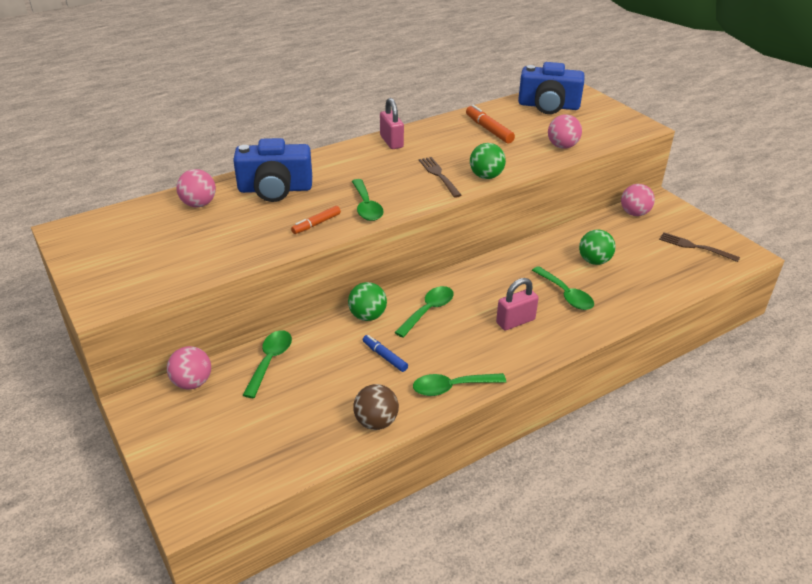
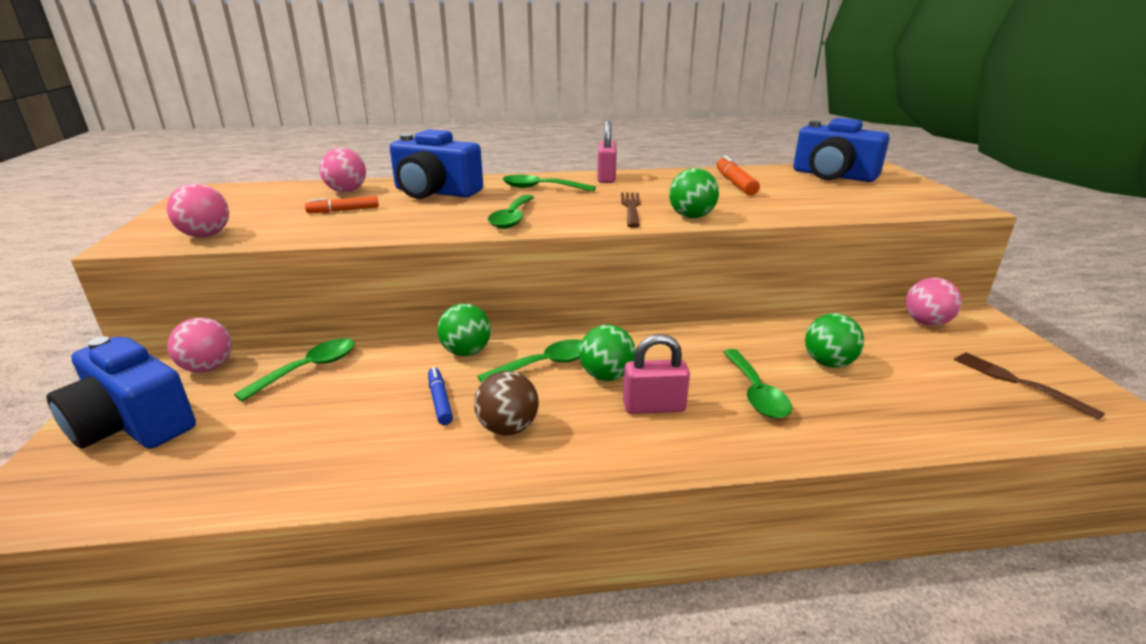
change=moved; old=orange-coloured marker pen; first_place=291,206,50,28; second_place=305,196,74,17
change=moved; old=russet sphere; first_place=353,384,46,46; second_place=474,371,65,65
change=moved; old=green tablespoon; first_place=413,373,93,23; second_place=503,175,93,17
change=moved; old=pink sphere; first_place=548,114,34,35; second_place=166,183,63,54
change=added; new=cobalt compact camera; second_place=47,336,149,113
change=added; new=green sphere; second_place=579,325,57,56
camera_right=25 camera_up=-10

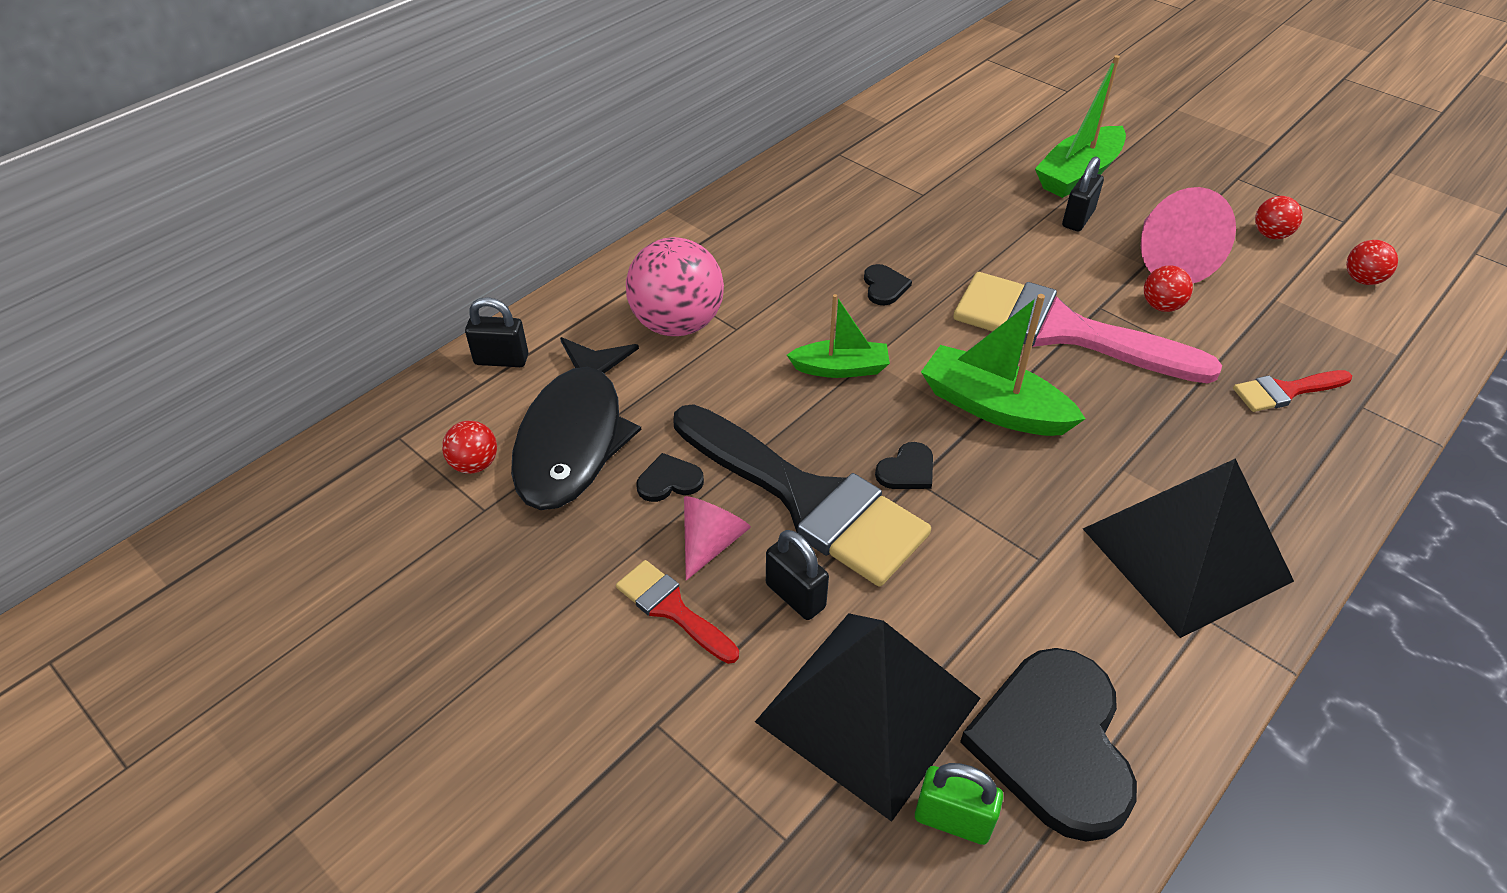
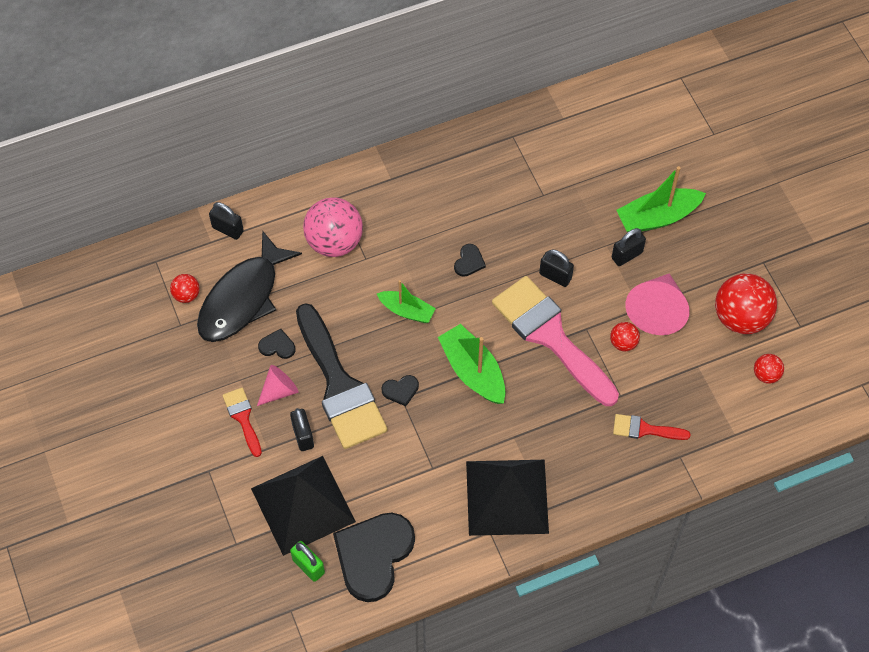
change=resized; old=crimson sphere; first_place=1255,196,48,43; second_place=715,273,62,61; factor=2.06
change=added; new=black padlock; second_place=539,249,35,38
camera_right=25 camera_up=15

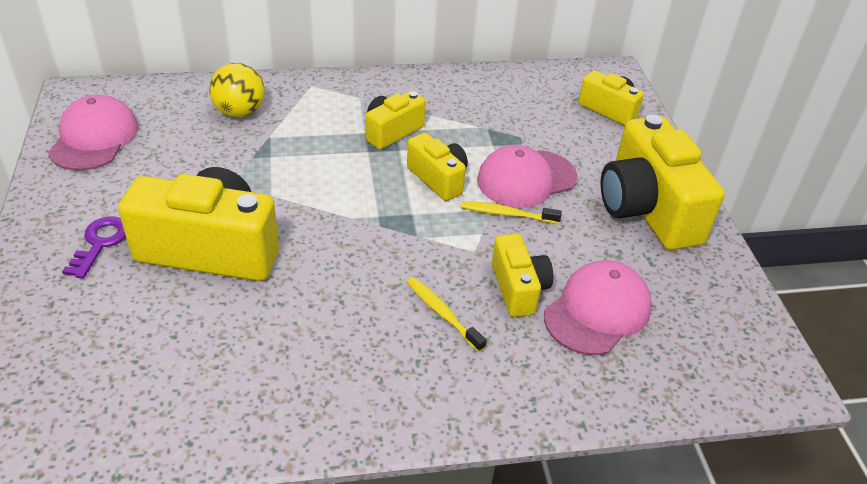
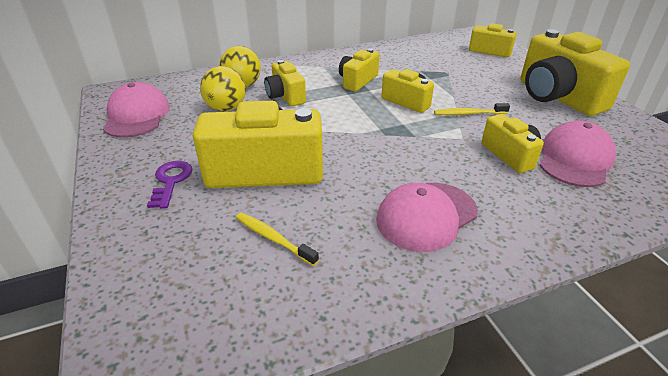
change=moved; old=bright yellow toothbrush; first_place=407,277,79,75; second_place=236,213,83,53
change=moved; old=pink baseball cap; first_place=477,145,101,63; second_place=376,183,102,69
change=added; new=bright yellow sphere; second_place=200,66,46,46
change=added; new=bright yellow compact camera; second_place=264,60,42,46
camera_right=-10 camera_up=-5

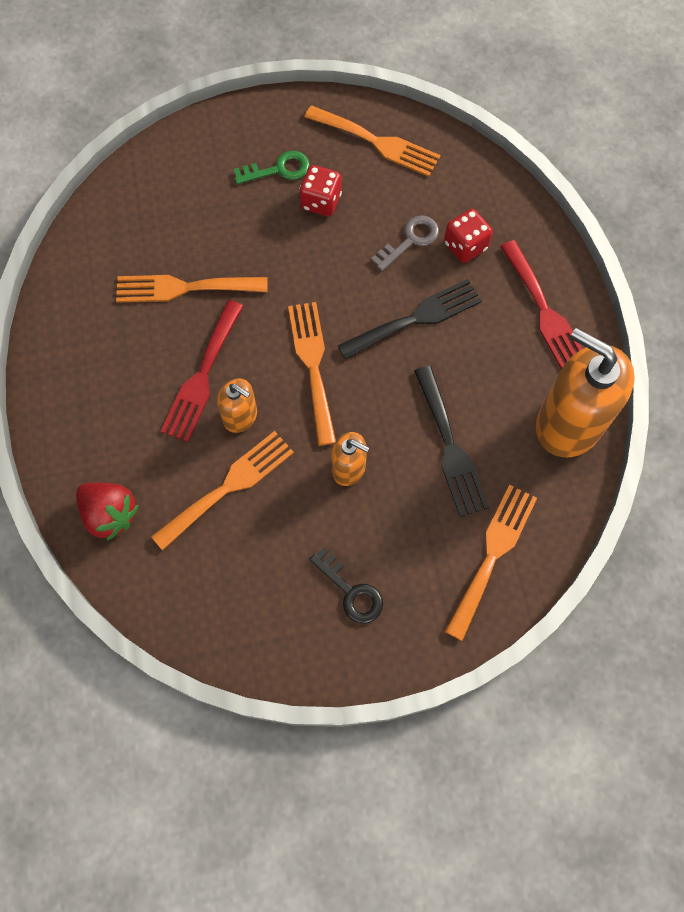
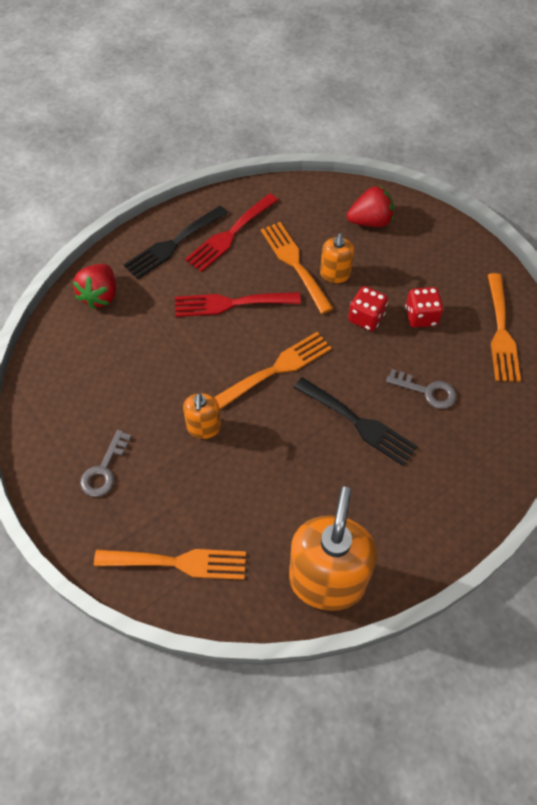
change=removed; old=orange-coloured fork; first_place=151,431,143,119
change=moved; old=orange-coloured soap pump; first_place=217,378,40,55; second_place=320,233,34,50
change=removed; old=green door key; first_place=234,151,76,33
change=recoloured; old=black door key; new=ash-grey door key; first_place=309,547,74,77; second_place=80,430,52,67
change=moved; old=black fork; first_place=414,366,75,151; second_place=124,206,104,73
change=moved; old=crimson dice; first_place=444,209,49,54; second_place=348,286,40,45
change=moved; old=crimson fork; first_place=500,240,83,129; second_place=185,193,93,79
change=added; new=crimson berry; second_place=347,185,47,42
camera_right=65 camera_up=-10

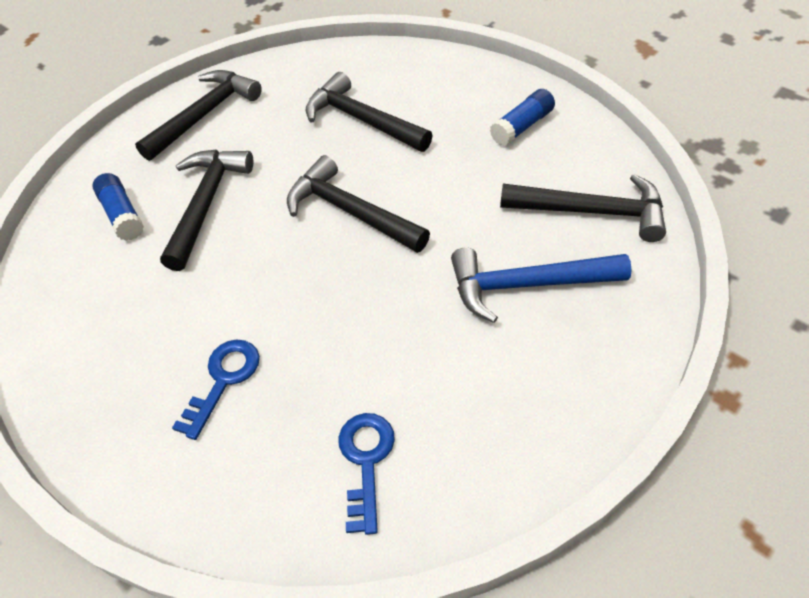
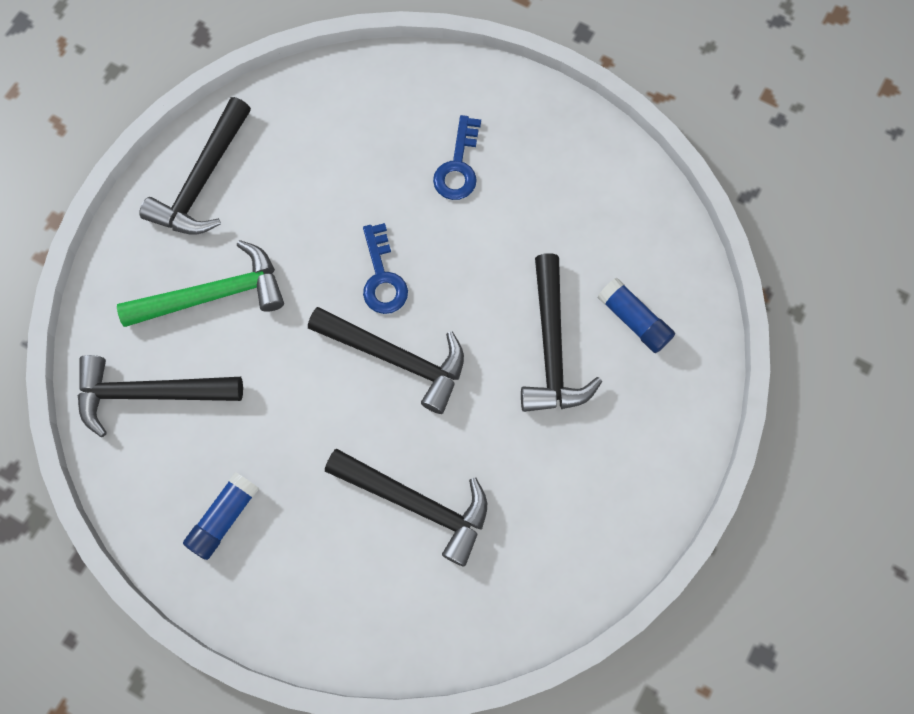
change=moved; old=black hammer; first_place=135,70,127,91; second_place=139,97,112,138
change=moved; old=cobalt door key; first_place=338,413,57,122; second_place=363,223,45,91
change=recoloured; old=cobalt hammer; new=green hammer; first_place=451,247,181,76; second_place=117,240,167,87
camera_right=165 camera_up=20

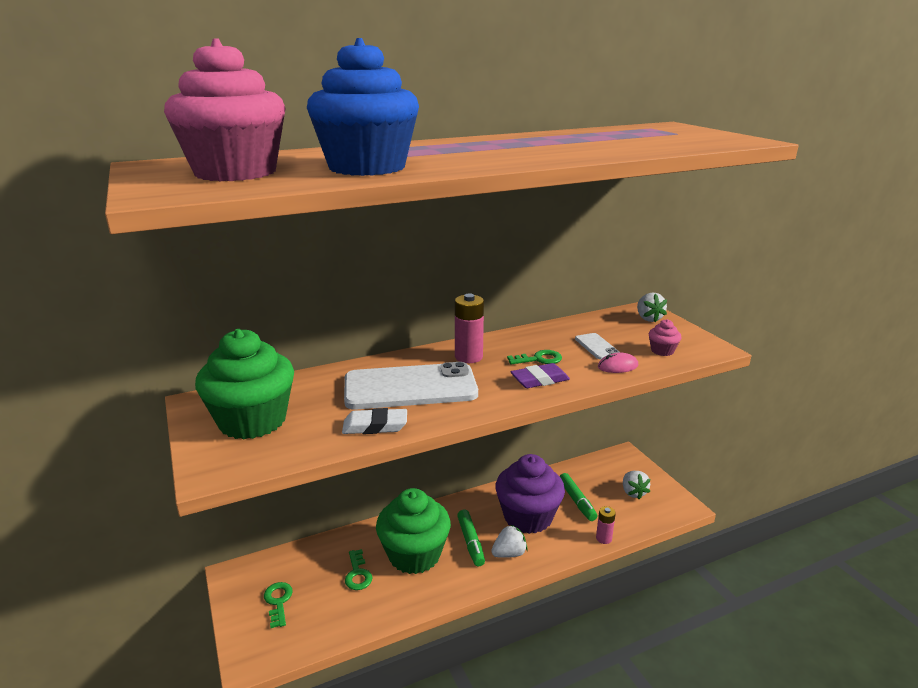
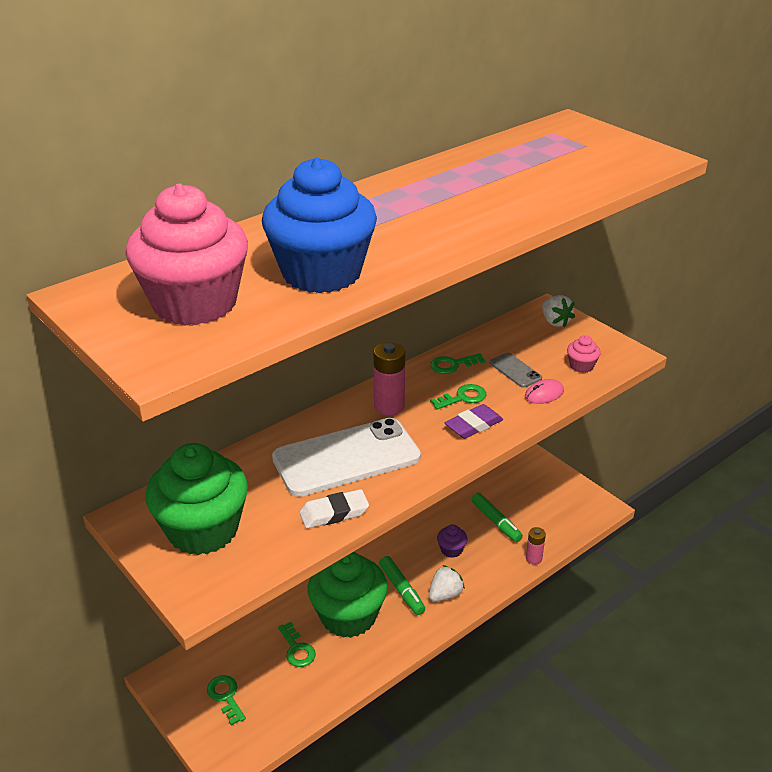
change=resized; old=purple fairy cake; first_place=495,454,70,80; second_place=437,524,30,34; factor=0.42
change=recoloured; old=snow-white mobile phone; new=ash-grey mobile phone; first_place=575,333,45,26; second_place=490,353,52,35
change=removed; old=snow-white berry; first_place=623,471,27,28
change=added; new=green door key; second_place=430,353,55,21
camera_right=-15 camera_up=10

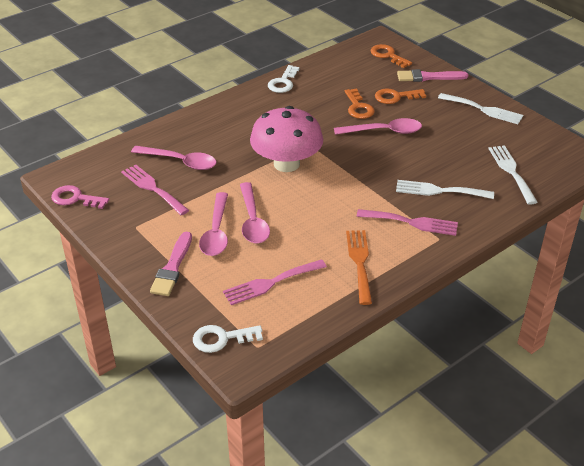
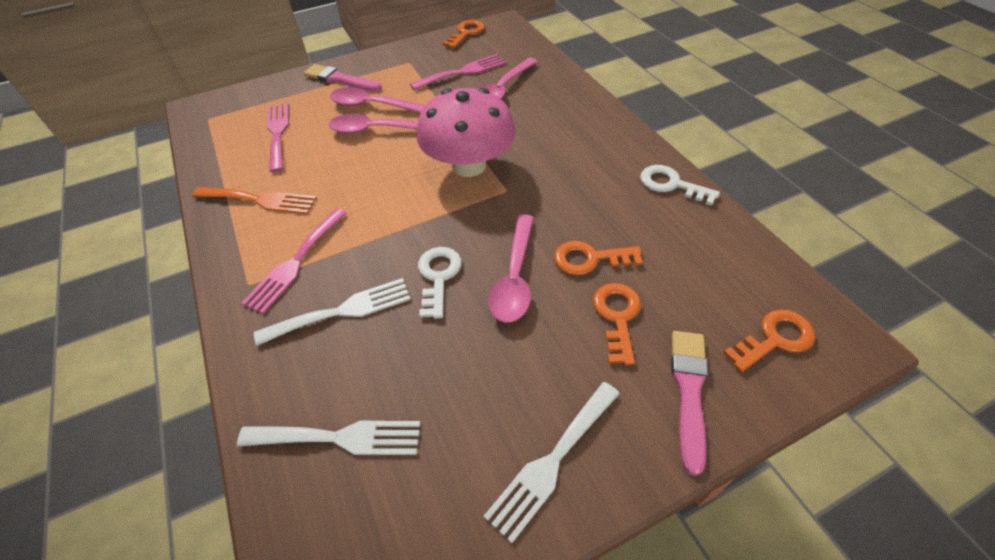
change=recoloured; old=pink door key; new=orange-coloured door key; first_place=51,185,58,24; second_place=443,20,42,28
change=moved; old=snow-white door key; first_place=193,325,70,28; second_place=418,247,44,72
change=turned; old=snow-white fork; first_place=396,180,98,19; second_place=254,278,157,68; degrees=45
camera_right=105 camera_up=10

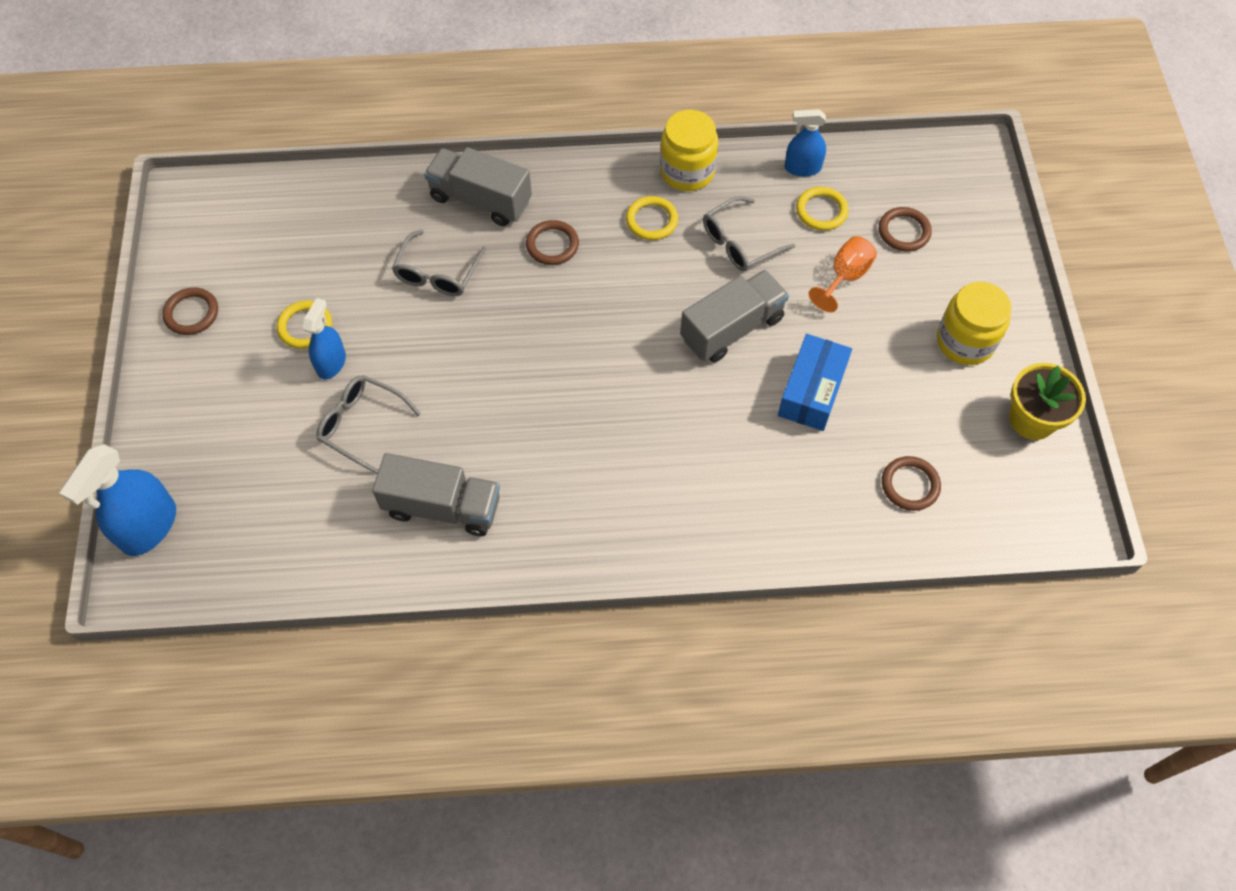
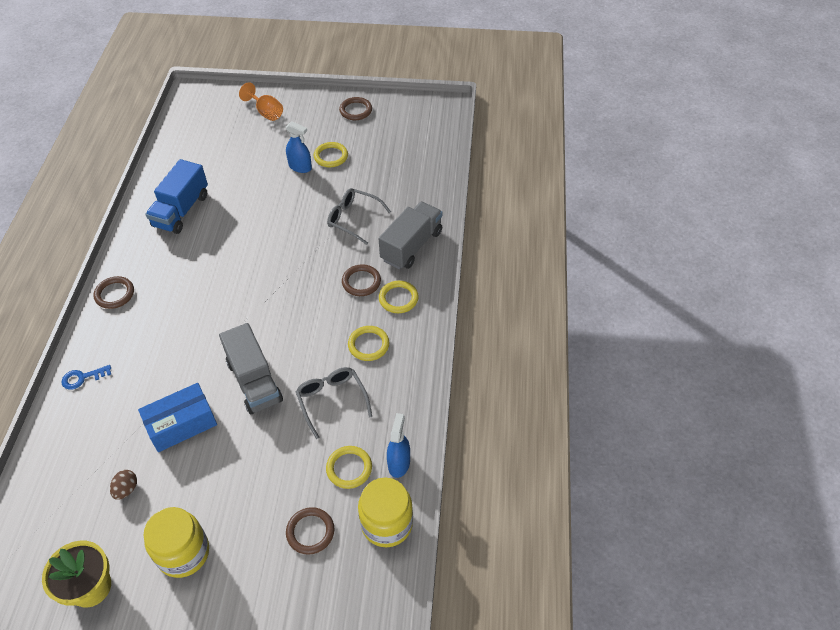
change=removed; old=cobalt spray cleaner; first_place=59,444,117,112
change=removed; old=ash-grey eyeglasses; first_place=316,375,105,99
change=recoloured; old=ash-grey toy truck; new=cobalt toy truck; first_place=372,453,128,83; second_place=145,159,63,75
change=moved; old=bright yellow jam jar; first_place=660,110,58,81; second_place=358,477,55,70
change=turned; old=cobalt parcel; first_place=778,334,74,97; second_place=138,383,79,69; degrees=-60
change=moved; old=orange-coloured wine glass; first_place=809,236,68,76; second_place=239,82,44,39
change=moved; old=russet torus; first_place=882,456,59,55; second_place=93,276,41,33
change=added; new=cobalt door key; second_place=62,365,49,25
change=added; new=russet egg shape; second_place=110,470,27,30
change=added; new=bright yellow torus; second_place=379,281,40,32
camera_right=100 camera_up=-10

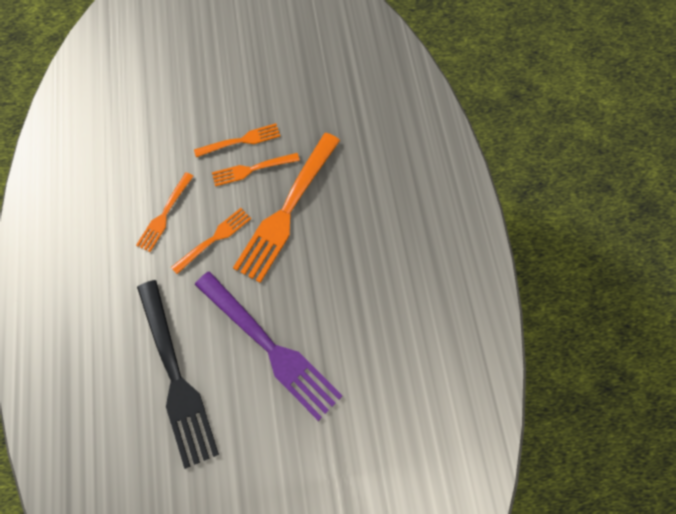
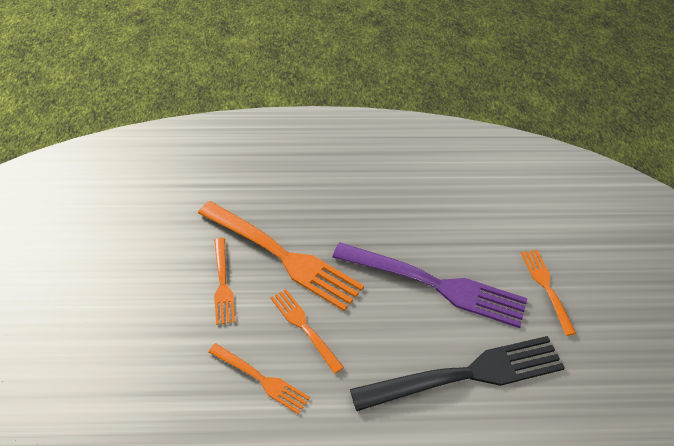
change=moved; old=orange-coloured fork; first_place=194,123,86,34; second_place=521,250,55,86
change=turned; old=purple fork; first_place=195,271,147,150; second_place=332,242,196,86; degrees=60
camera_right=-85 camera_up=-20

